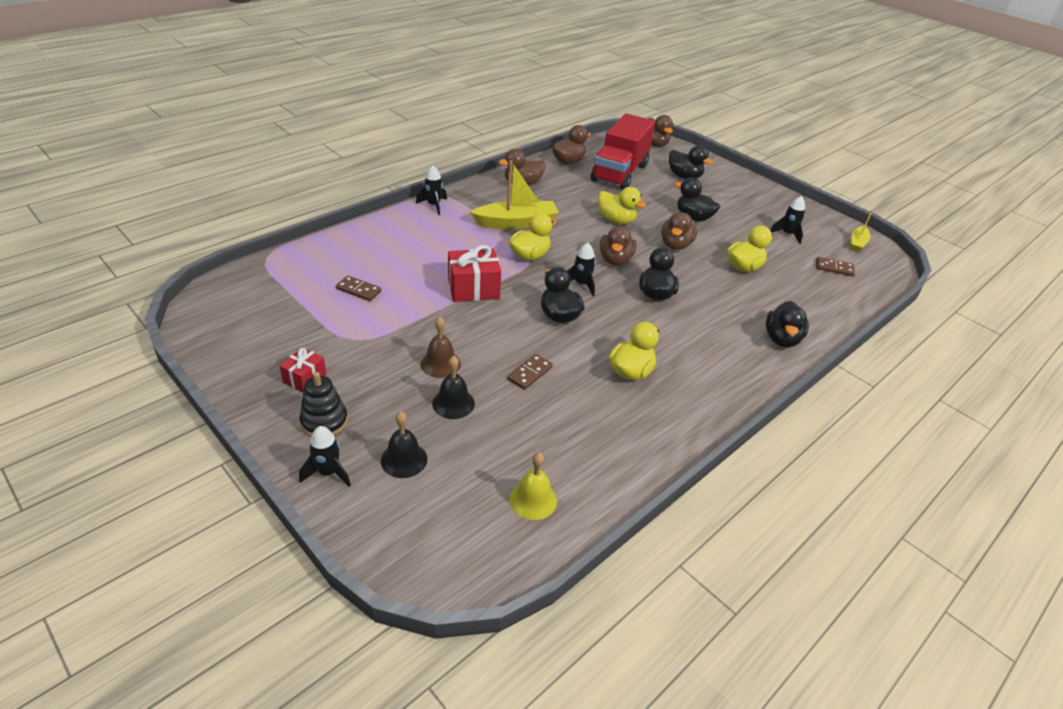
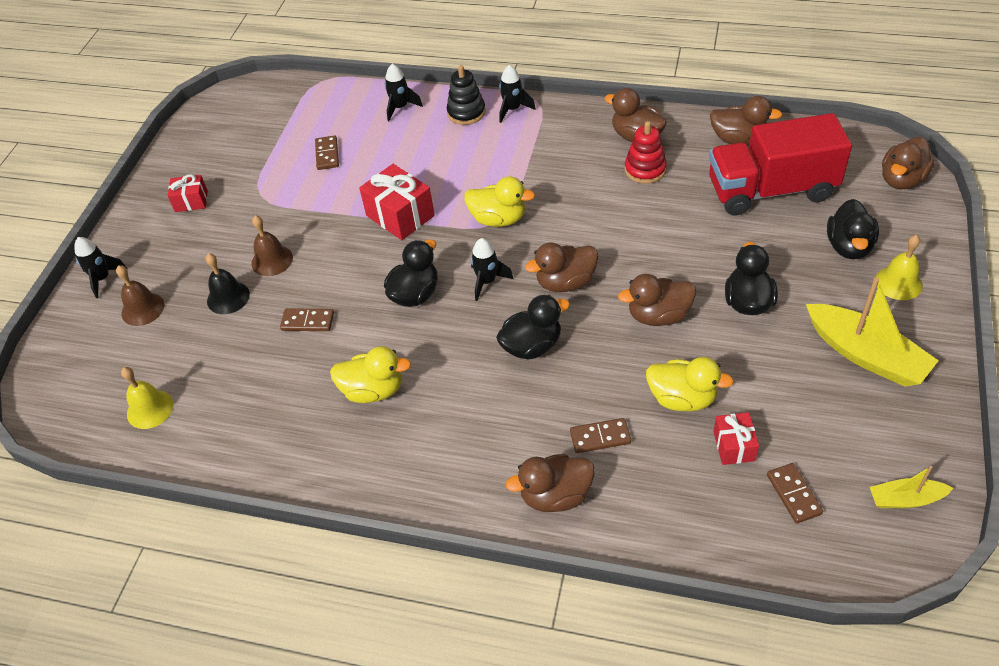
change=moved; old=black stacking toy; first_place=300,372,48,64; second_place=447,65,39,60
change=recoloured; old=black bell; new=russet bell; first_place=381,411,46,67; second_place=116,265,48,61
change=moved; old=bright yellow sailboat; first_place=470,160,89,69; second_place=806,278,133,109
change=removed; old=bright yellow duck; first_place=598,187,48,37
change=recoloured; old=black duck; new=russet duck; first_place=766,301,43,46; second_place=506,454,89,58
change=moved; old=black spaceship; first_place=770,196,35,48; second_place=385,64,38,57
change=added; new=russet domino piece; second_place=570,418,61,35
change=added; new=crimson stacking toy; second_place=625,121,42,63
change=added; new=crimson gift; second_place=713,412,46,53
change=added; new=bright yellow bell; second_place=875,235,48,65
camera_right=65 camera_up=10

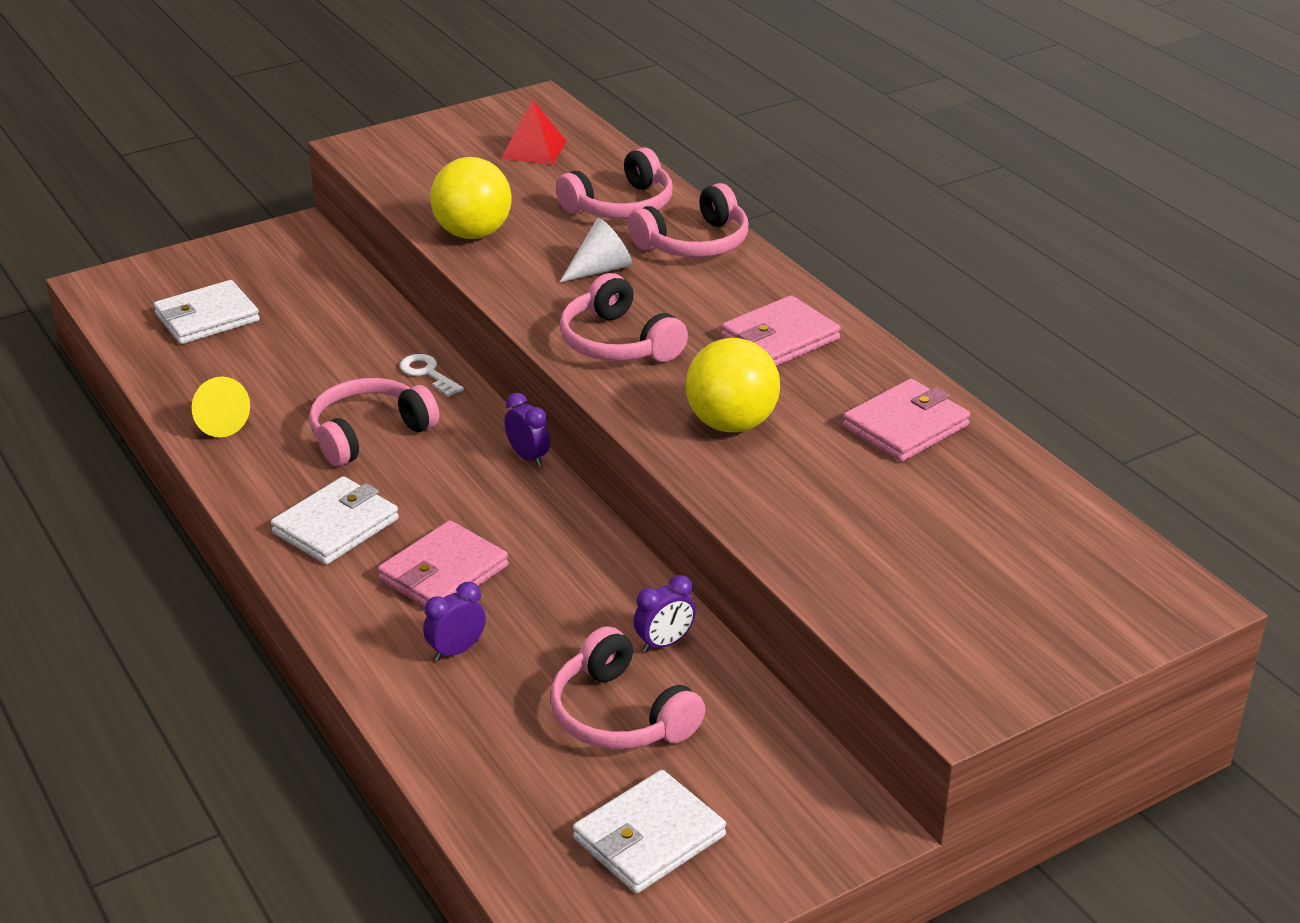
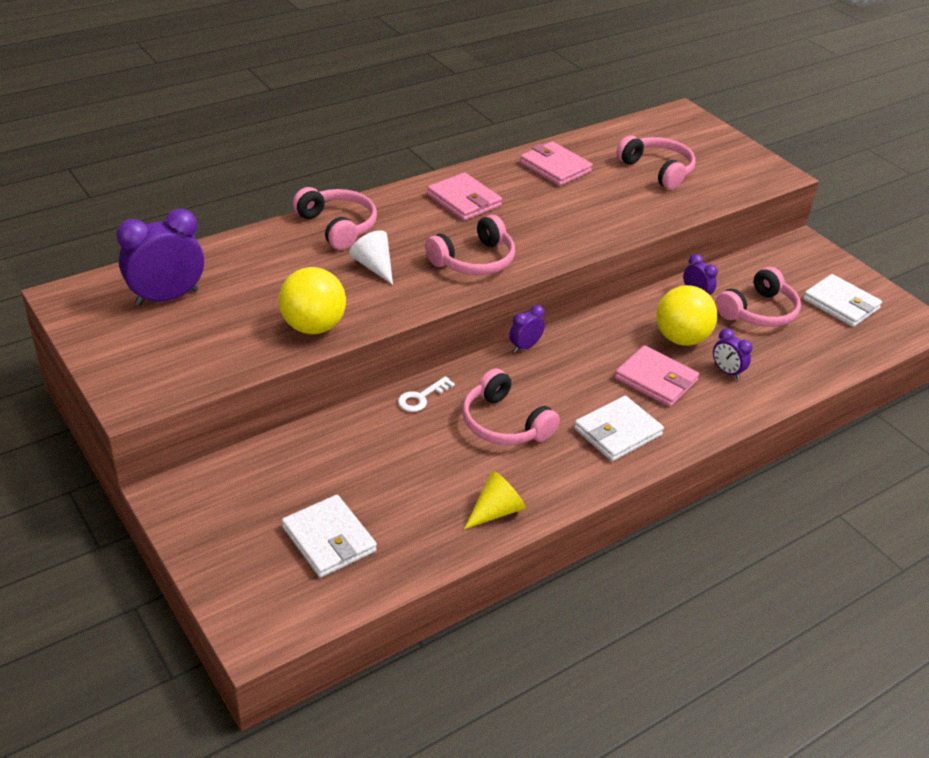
change=turned; old=snow-white wallet; first_place=271,476,128,89; second_place=574,396,90,65; degrees=-75
change=replaced; old=crimson solid pyramid; new=purple clock; first_place=501,99,66,66; second_place=116,209,88,97
change=moved; old=pink headset; first_place=556,147,116,72; second_place=616,135,80,55
change=moved; old=bright yellow sphere; first_place=686,338,94,94; second_place=656,285,62,61
camera_right=-95 camera_up=5

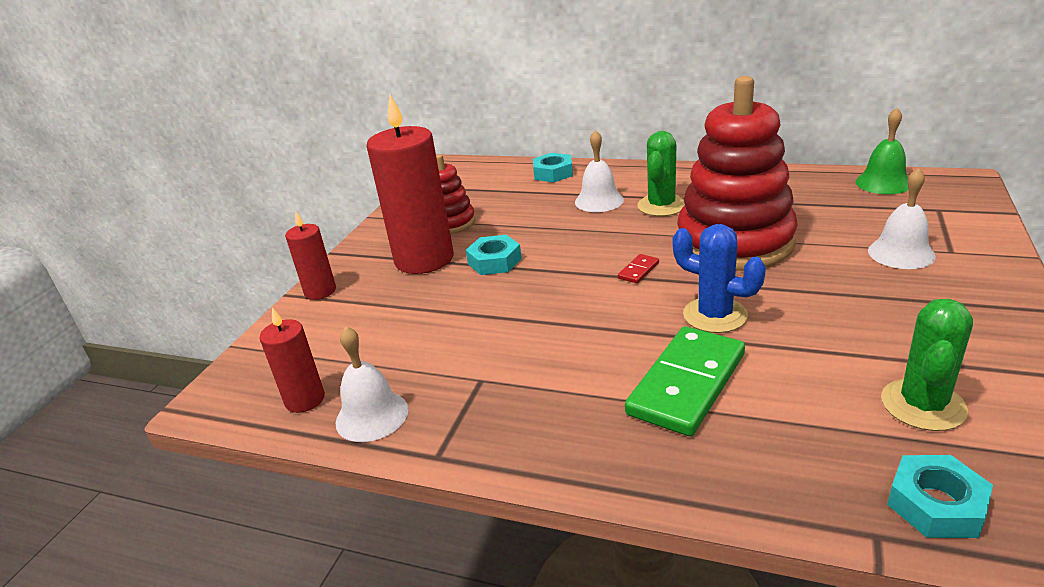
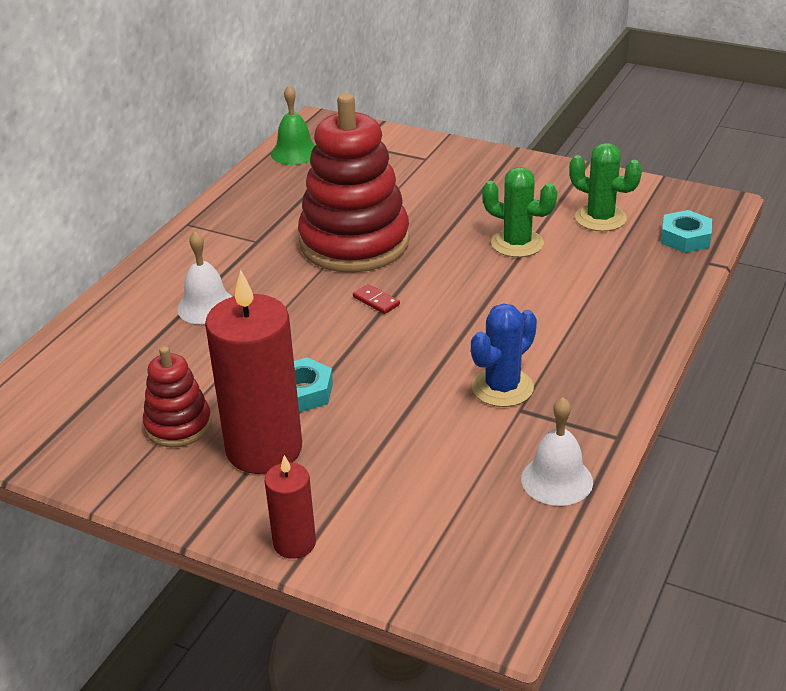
change=removed; old=crimson wax candle; first_place=260,307,65,106
change=removed; old=teal hexagon nut; first_place=533,153,40,29
change=removed; old=green domino piece; first_place=625,326,120,110
change=moved; old=green prickly plant; first_place=637,131,48,85; second_place=482,167,75,90
change=moved; old=cobalt prickly plant; first_place=673,224,93,109; second_place=471,303,66,104
change=removed; old=snow-white bell; first_place=868,168,68,101
camera_right=-85 camera_up=5

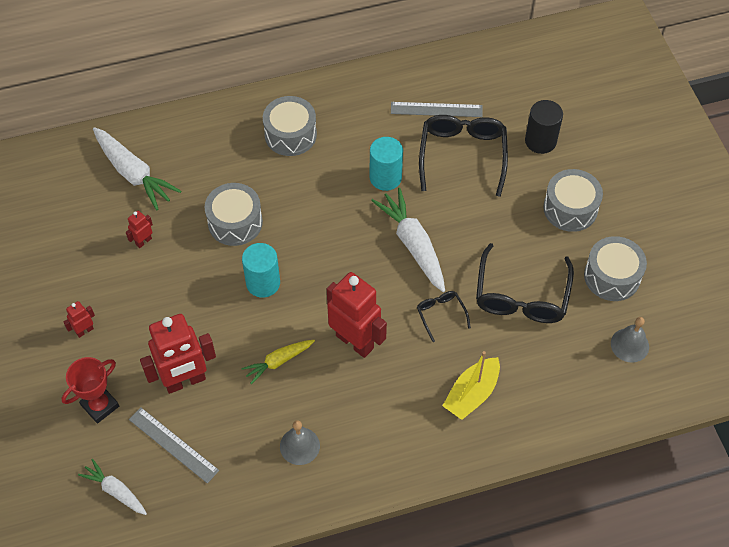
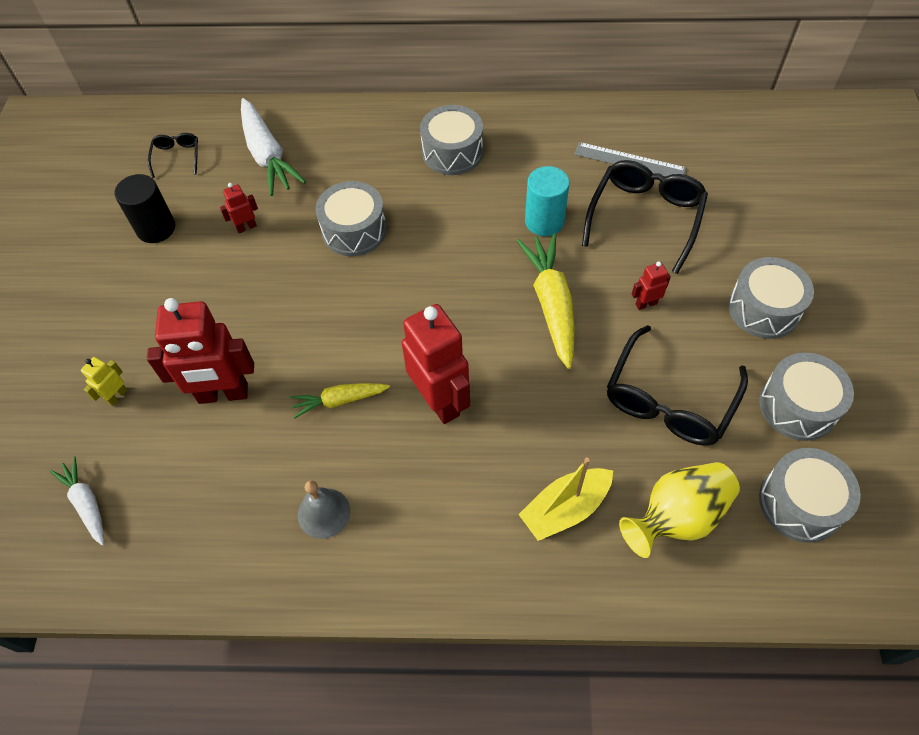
change=replaced; old=crimson trophy; new=bright yellow toy robot; first_place=62,357,57,67; second_place=81,357,46,49
change=moved; old=crimson toy robot; first_place=64,301,31,37; second_place=632,261,39,49
change=removed; old=ash-grey straightedge; first_place=129,407,90,76
change=removed; old=teal cylinder; first_place=242,243,38,55
change=recoloured; old=snow-white toy carrot; new=bright yellow toy carrot; first_place=371,188,74,104; second_place=516,234,58,135
change=moved; old=black eyeglasses; first_place=417,291,54,51; second_place=148,133,50,45
change=moved; old=black cylinder; first_place=525,100,38,54; second_place=115,174,60,69
change=replaced; old=ash-grey bell; new=ash-grey toy drum; first_place=611,317,38,46; second_place=759,448,102,95
change=added; new=bright yellow tall vase; second_place=619,462,121,96
camera_right=20 camera_up=0

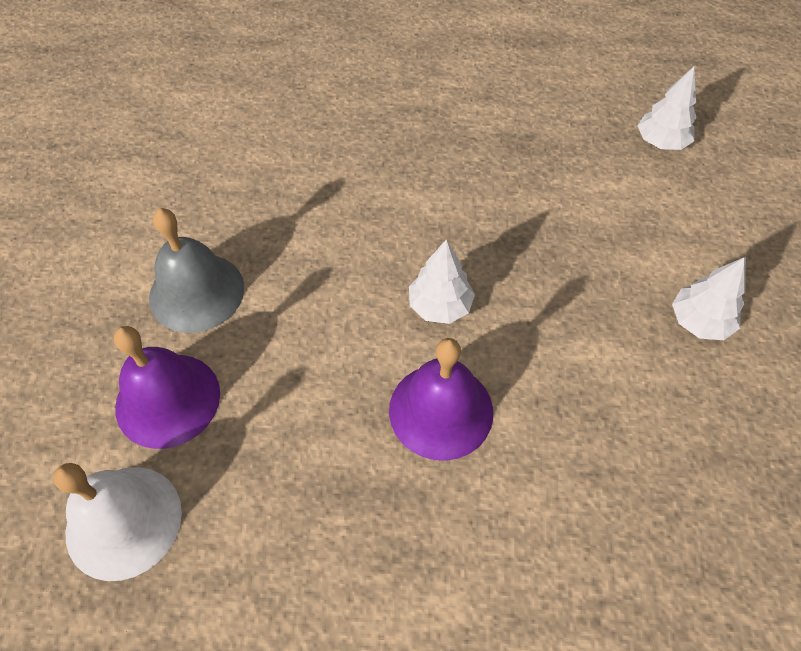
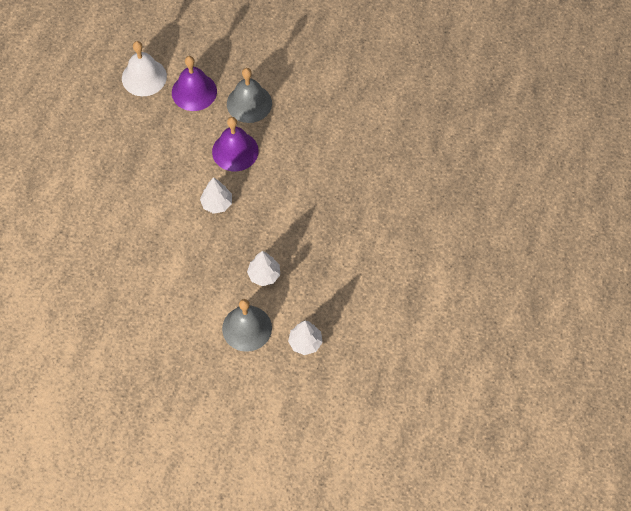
change=moved; old=purple bell; first_place=389,338,104,123; second_place=212,117,47,54
change=moved; old=snow-white fir tree; first_place=672,257,74,83; second_place=247,251,33,35
change=added; new=ash-grey bell; second_place=222,299,50,53
camera_right=100 camera_up=5

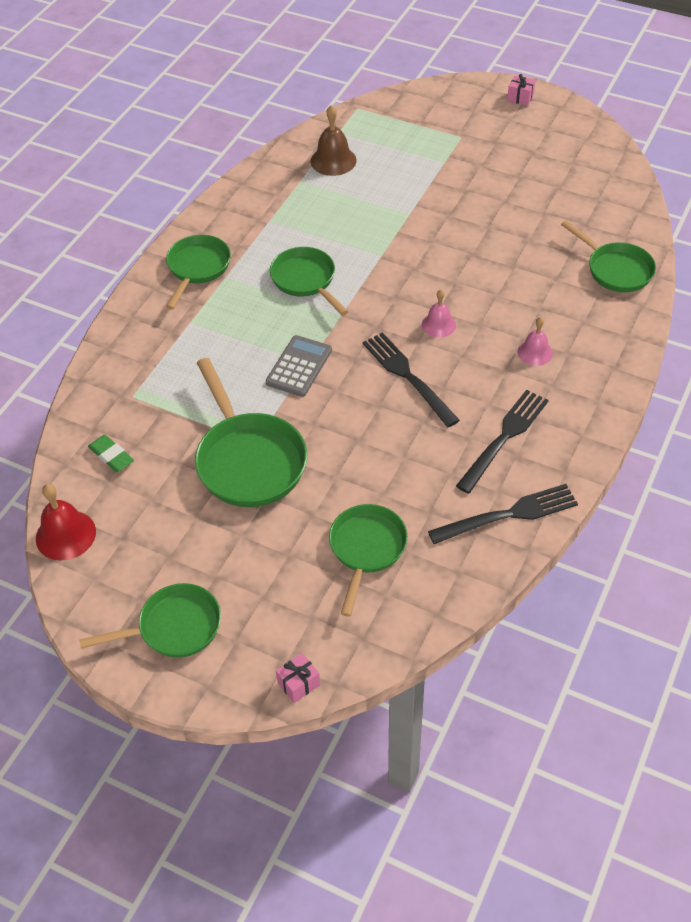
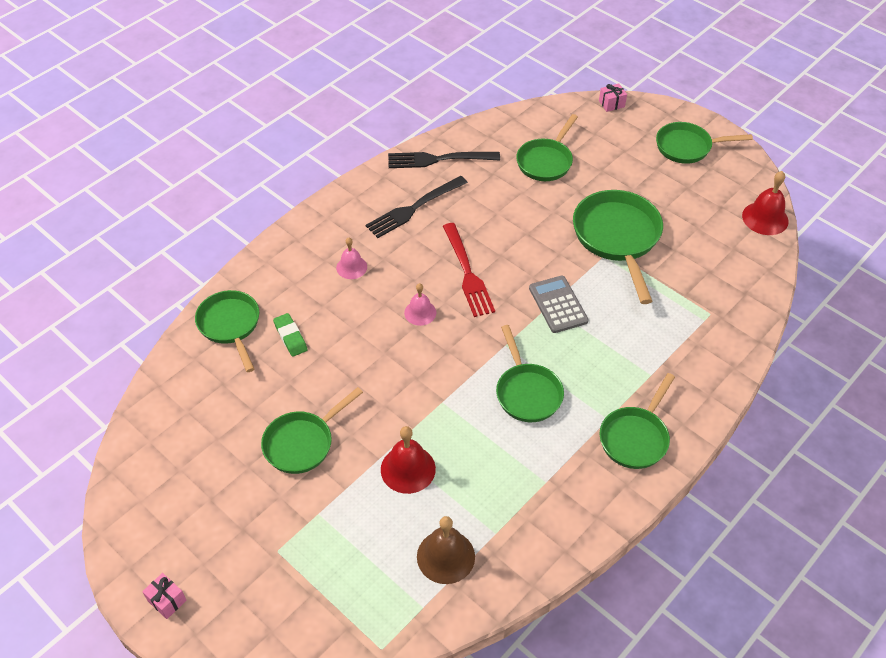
change=moved; old=green eraser; first_place=88,435,46,37; second_place=273,313,35,44
change=turned; old=ash-grey pocket calculator; first_place=266,335,66,62; second_place=529,276,60,57; degrees=120
change=recoloured; old=black fork; new=crimson fork; first_place=363,332,97,95; second_place=443,223,52,94
change=added; new=green skillet; second_place=261,387,102,87
change=added; new=crimson bell; second_place=381,426,55,68
camera_right=-165 camera_up=0

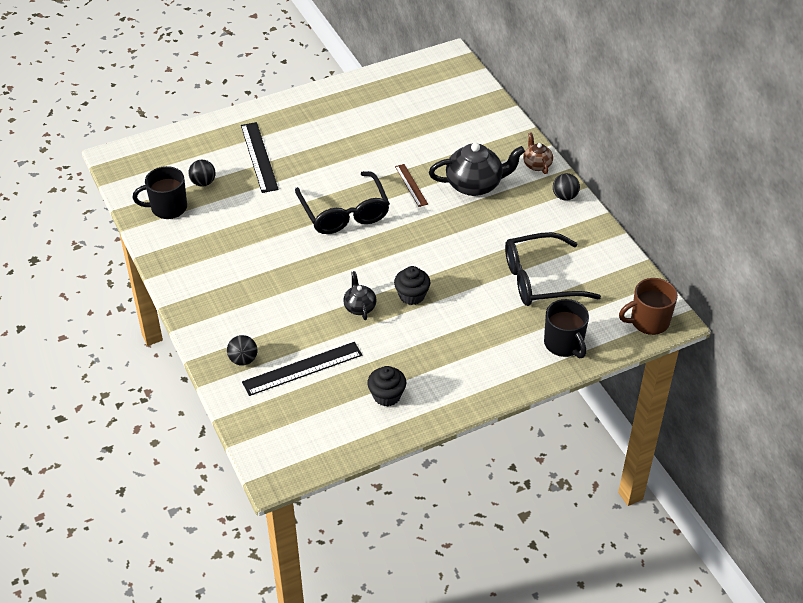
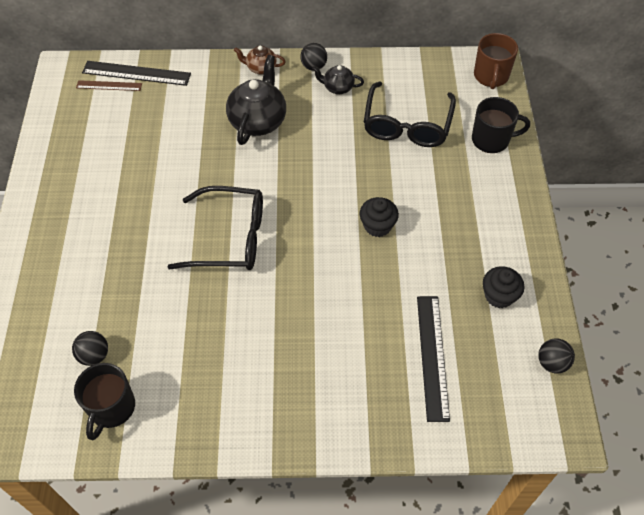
change=moved; old=black sphere; first_place=227,335,30,30; second_place=538,339,37,35
change=moved; old=black straightedge; first_place=241,122,38,71; second_place=82,61,109,25
change=moved; old=black china teapot; first_place=343,271,34,49; second_place=312,65,52,29
change=moved; old=russet straightedge; first_place=395,164,33,43; second_place=76,80,66,11
camera_right=-65 camera_up=10

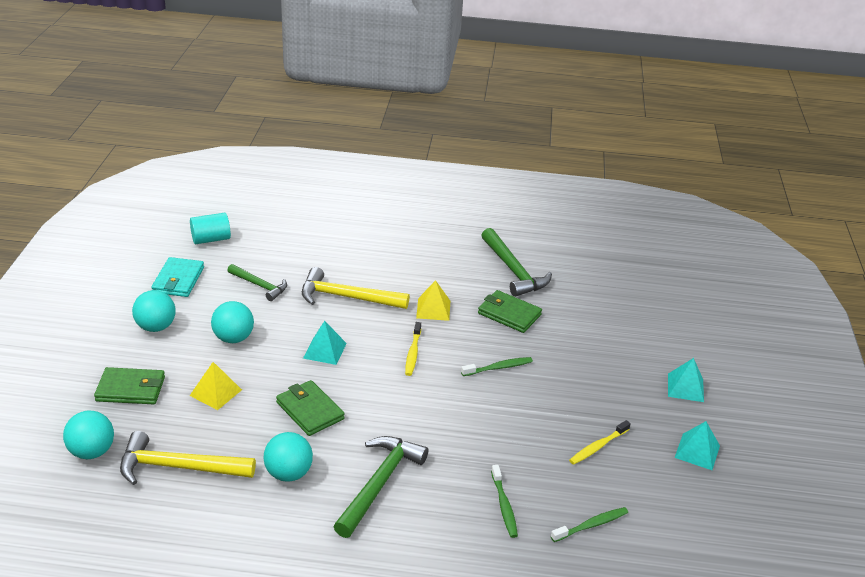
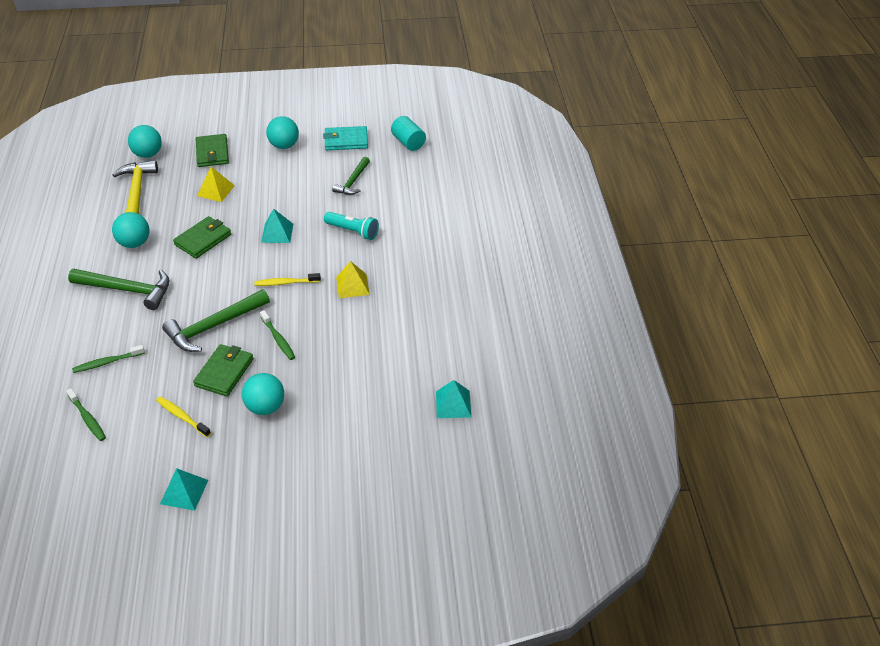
change=moved; old=teal sphere; first_place=211,301,43,42; second_place=242,373,42,42
change=replaced; old=bright yellow hammer; new=teal torch; first_place=302,267,108,42; second_place=324,212,55,28
change=moved; old=green wallet; first_place=478,290,64,43; second_place=193,344,60,52
change=moved; old=green hammer; first_place=481,228,71,69; second_place=162,289,108,63
change=moved; old=teal solid pyramid; first_place=668,358,36,44; second_place=436,380,35,38
camera_right=80 camera_up=10

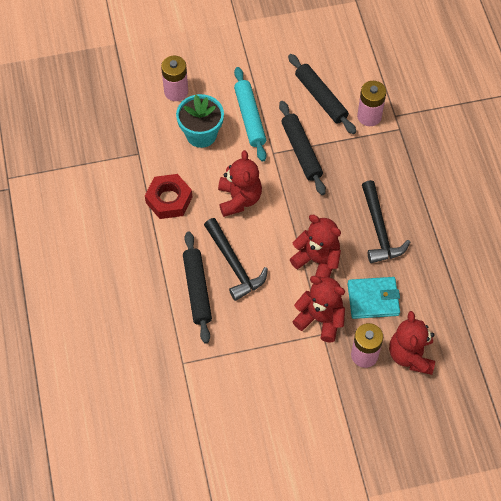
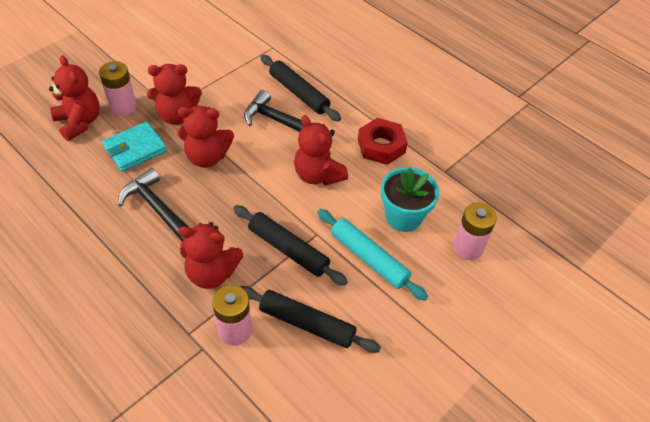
change=added; new=crimson stuffed bear; second_place=178,222,65,67
camera_right=145 camera_up=-10

